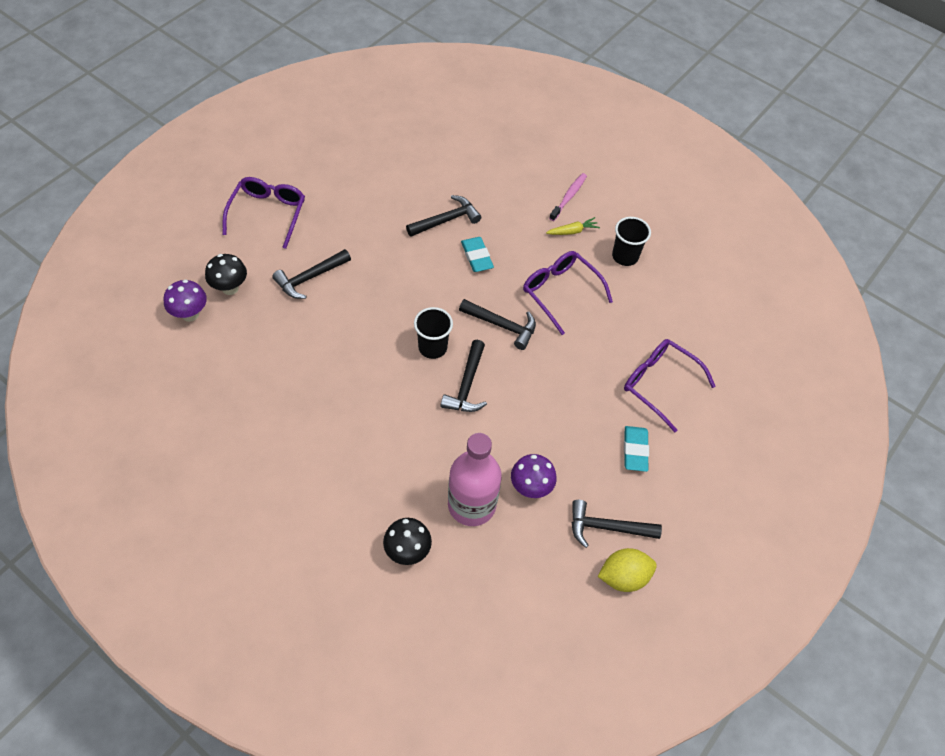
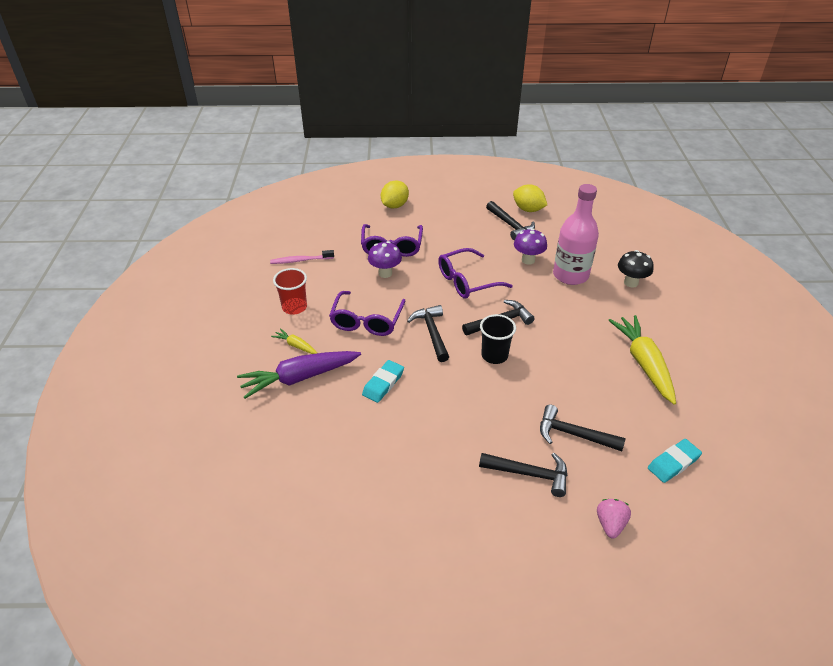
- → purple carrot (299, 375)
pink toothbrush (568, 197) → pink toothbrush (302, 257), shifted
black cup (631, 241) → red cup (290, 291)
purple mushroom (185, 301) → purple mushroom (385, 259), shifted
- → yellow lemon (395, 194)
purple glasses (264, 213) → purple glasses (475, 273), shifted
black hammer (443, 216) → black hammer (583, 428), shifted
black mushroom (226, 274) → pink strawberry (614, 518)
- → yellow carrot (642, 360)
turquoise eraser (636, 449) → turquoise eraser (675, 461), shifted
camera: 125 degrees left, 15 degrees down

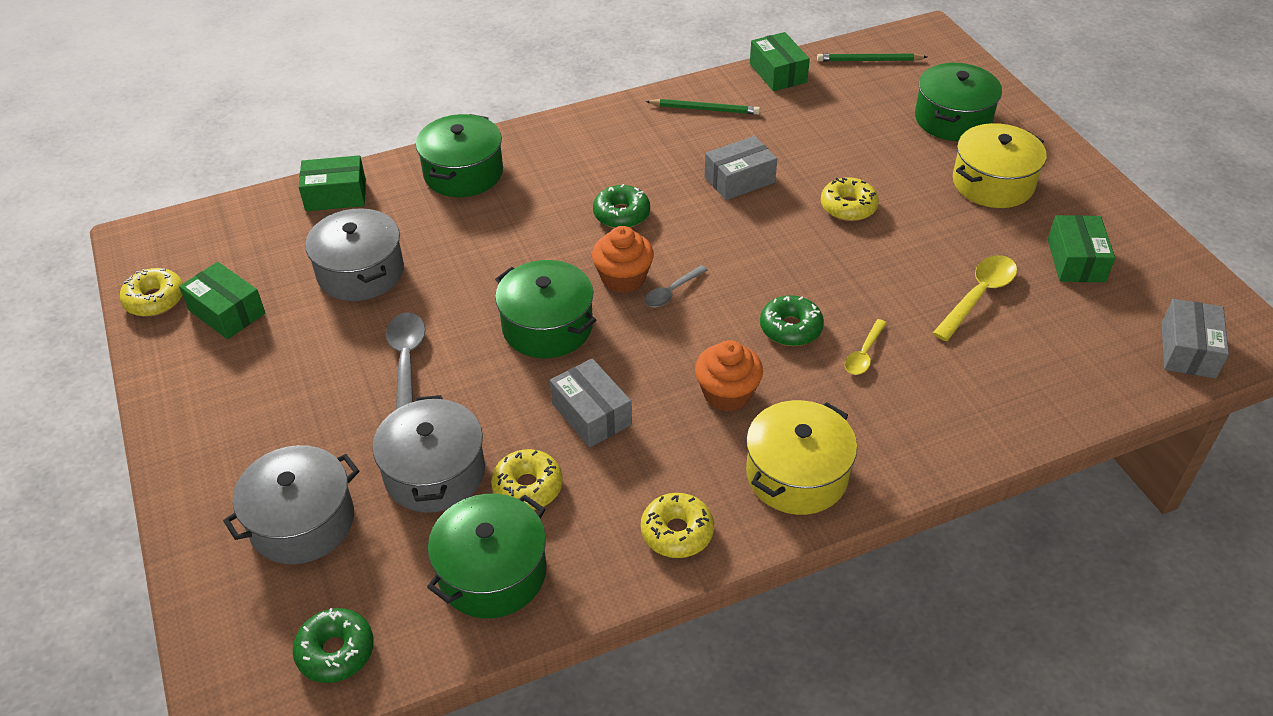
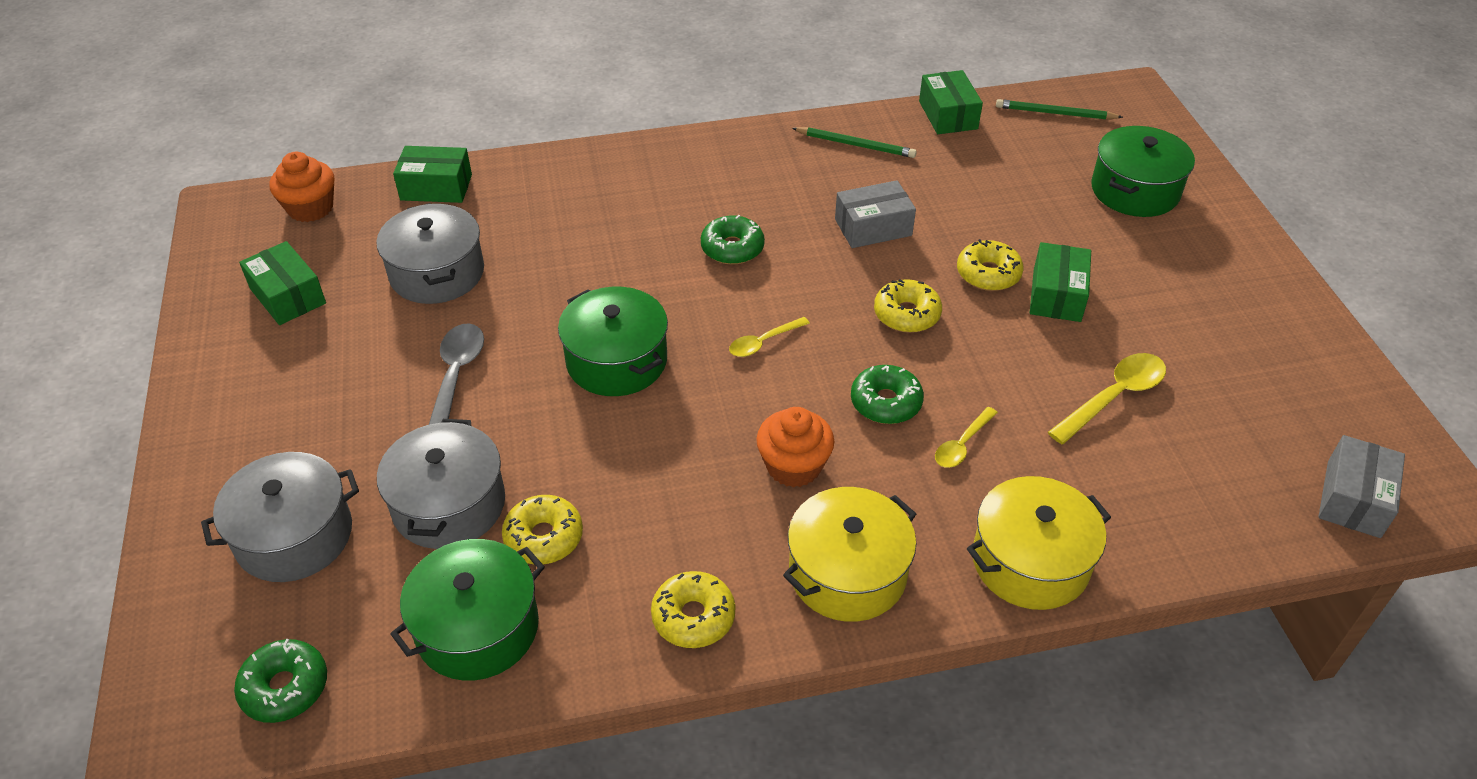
orange cupcake (623, 259) → orange cupcake (301, 187), shifted
grey spoon (676, 286) → yellow spoon (769, 337)
yellow donut (151, 292) → yellow donut (908, 306), shifted
yellow pot (1000, 165) → yellow pot (1039, 543), shifted
green box (1081, 248) → green box (1060, 282), shifted
green pot (459, 155) → -
grey box (591, 402) → -
camera: 10 degrees right, 0 degrees up

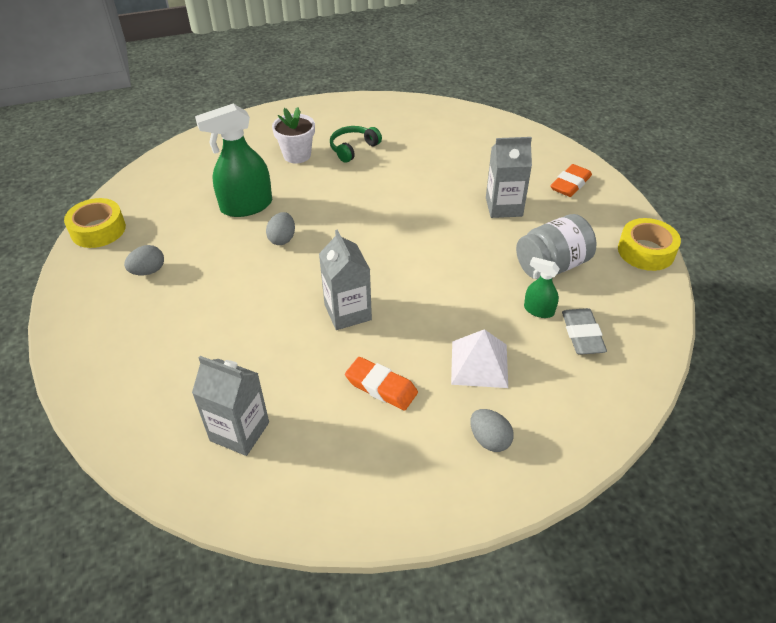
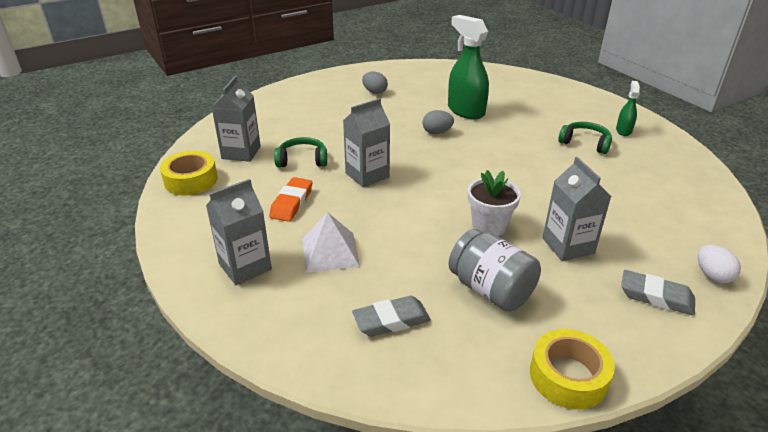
yellow tape (95, 223) → yellow tape (189, 173), shifted
grey egg (492, 430) → grey carton (239, 232)
- → green headphones (300, 152)
white flower pot (293, 135) → white flower pot (494, 203), shifted
green spray bottle (542, 287) → green spray bottle (628, 108), shifted
orange eraser (571, 180) → grey eraser (658, 292)
- → white egg (719, 264)
camera: 75 degrees right, 10 degrees down

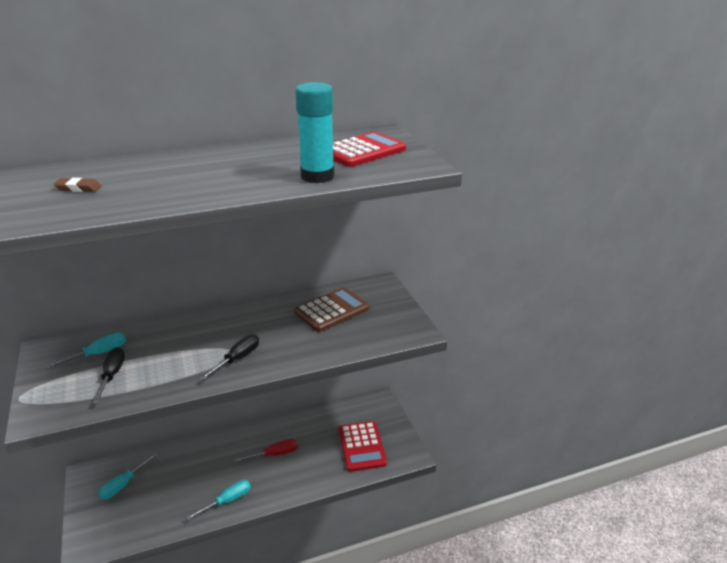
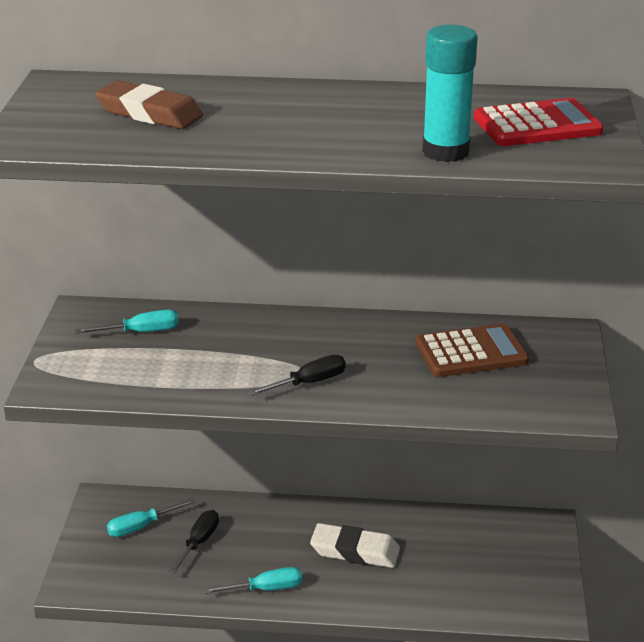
brown eraser (77, 185) → brown eraser (149, 104), x1.98
black screwdriver (109, 375) → black screwdriver (194, 542), shifted
red screwdriver (266, 450) → white eraser (355, 545)
red calculator (362, 446) → -
camera: 25 degrees right, 0 degrees up

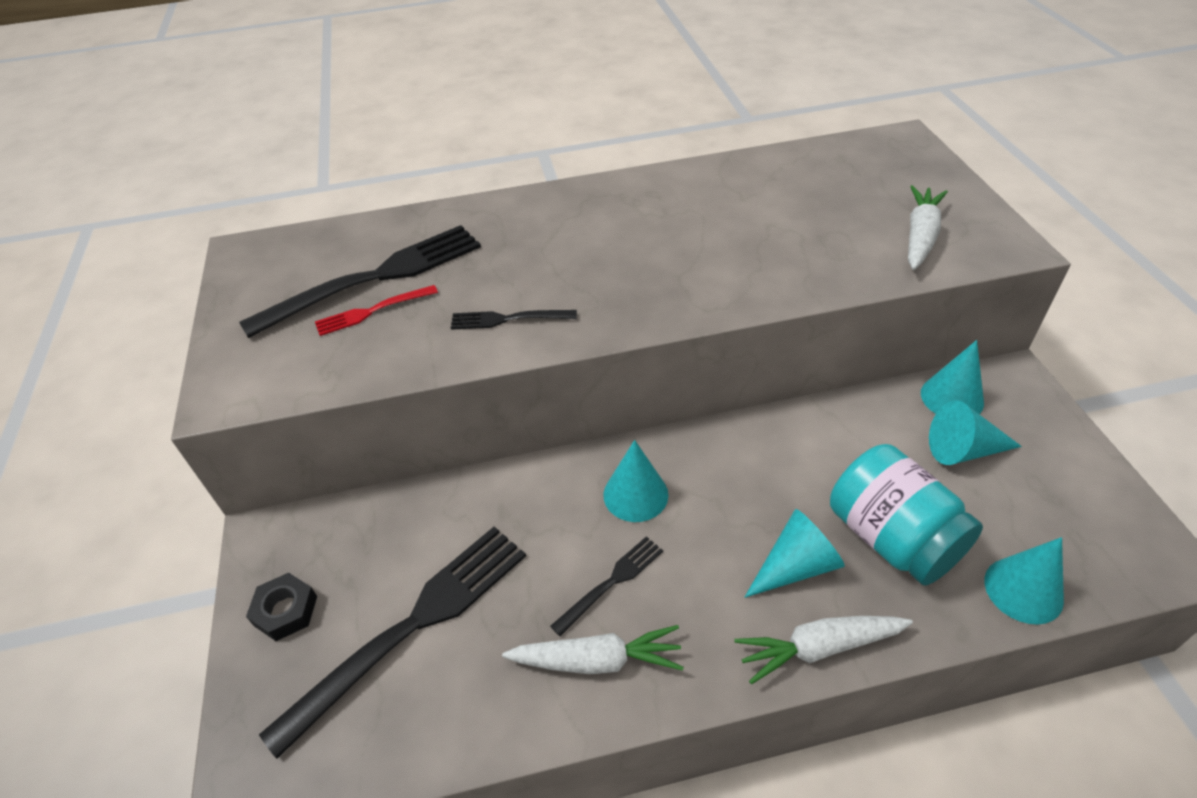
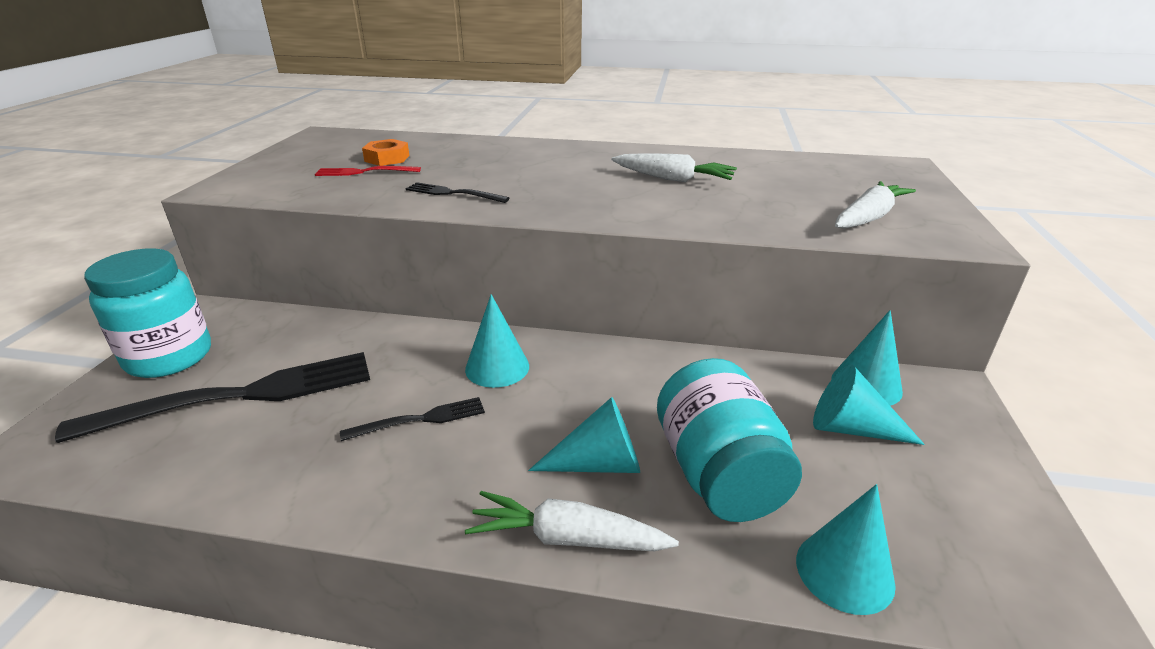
black nut (281, 607) → turquoise jar (147, 313)
black fork (360, 281) → orange nut (386, 152)
white carrot (593, 649) → white carrot (674, 167), shifted
camera: 20 degrees right, 15 degrees down

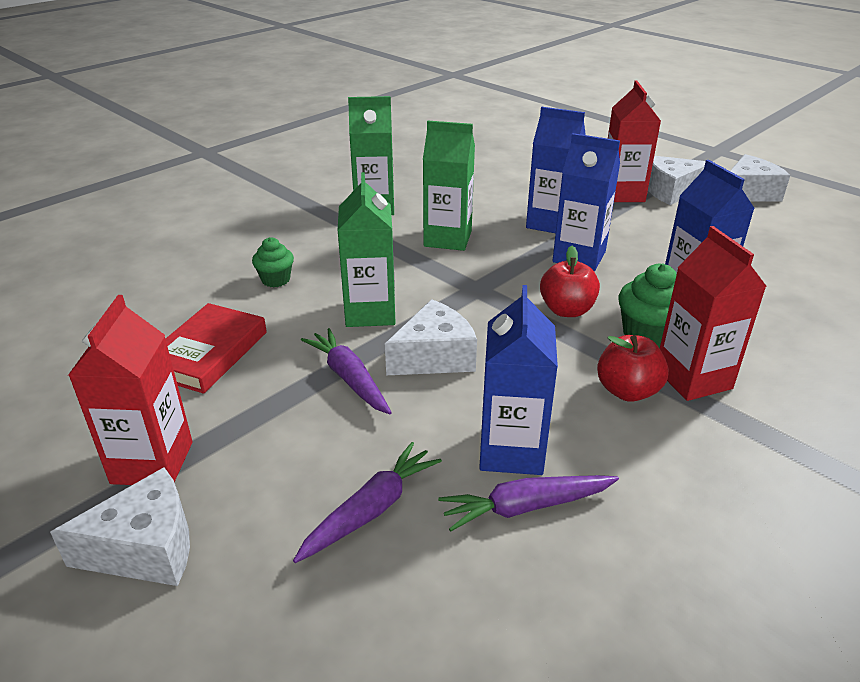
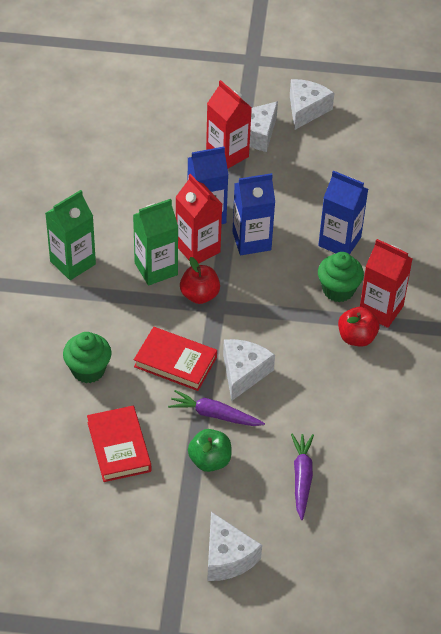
green cupcake (273, 262) → green cupcake (87, 357), x1.54
green carton (366, 249) → red book (175, 359)
red carton (130, 390) → red carton (199, 219), shifted
red apple (570, 281) → red apple (200, 280), shifted
- → green apple (210, 450)
white cheese (120, 526) → white cheese (234, 546), 120 degrees clockwise
purple carrot (528, 503) → -
blue carton (518, 380) → -
camera: 40 degrees left, 15 degrees up

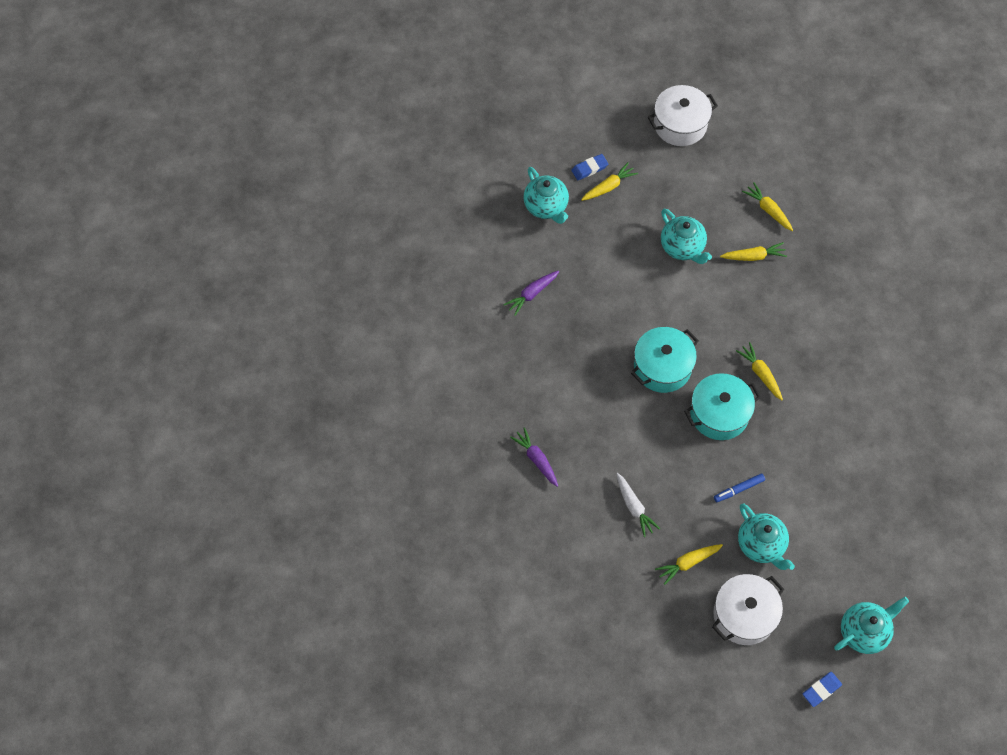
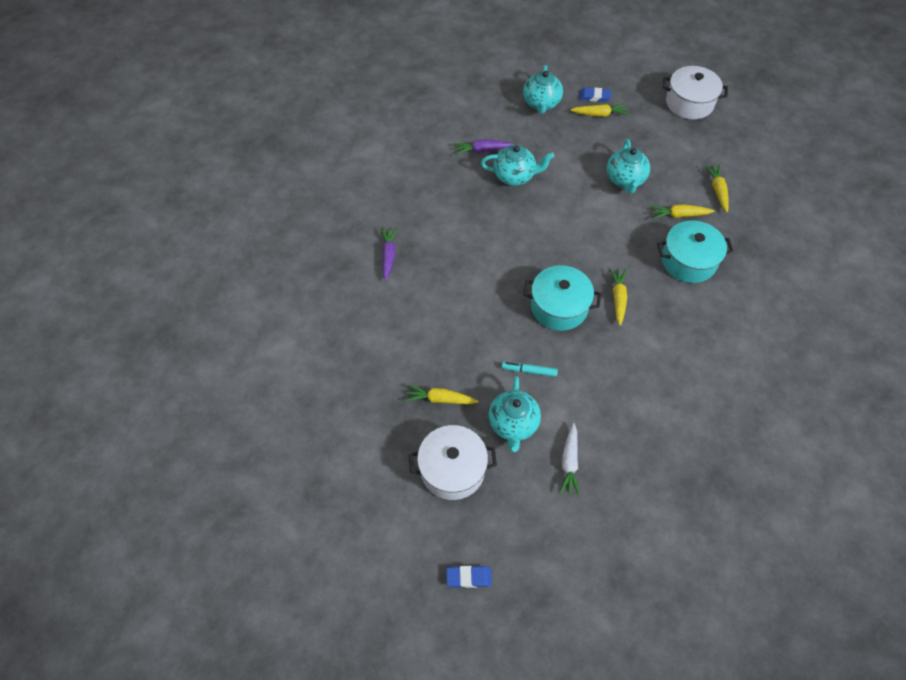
turquoise teapot (871, 625) → turquoise teapot (517, 165), shifted
blue marker (739, 487) → turquoise marker (530, 369)
white carrot (638, 505) → white carrot (569, 459), shifted
yellow carrot (753, 251) → yellow carrot (683, 211), 150 degrees clockwise
turquoise pot (665, 360) → turquoise pot (695, 252), shifted
camera: 35 degrees right, 5 degrees down

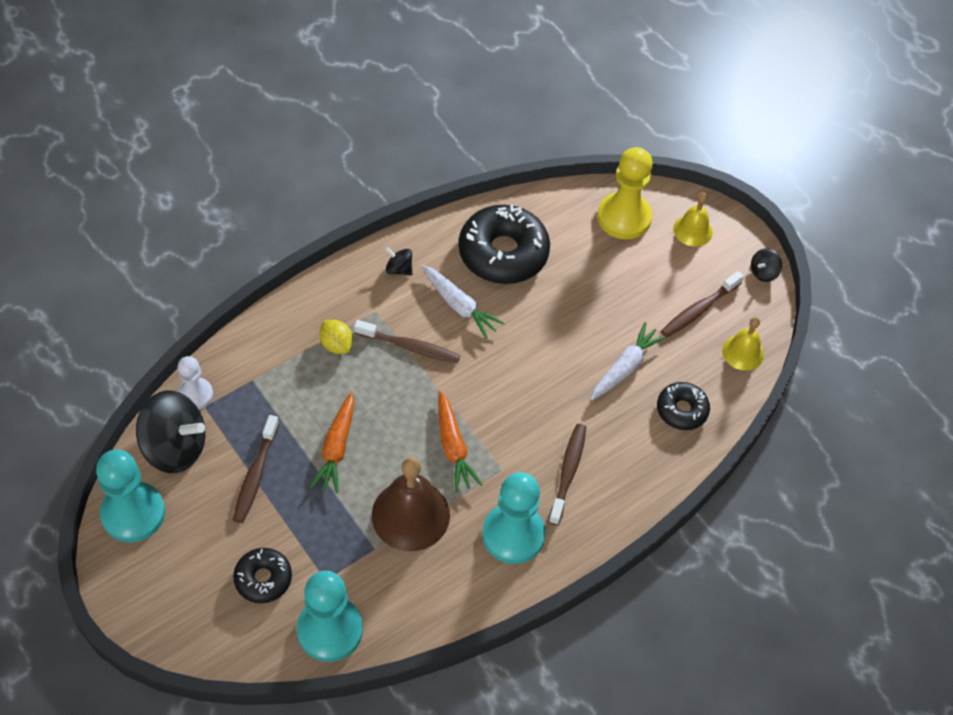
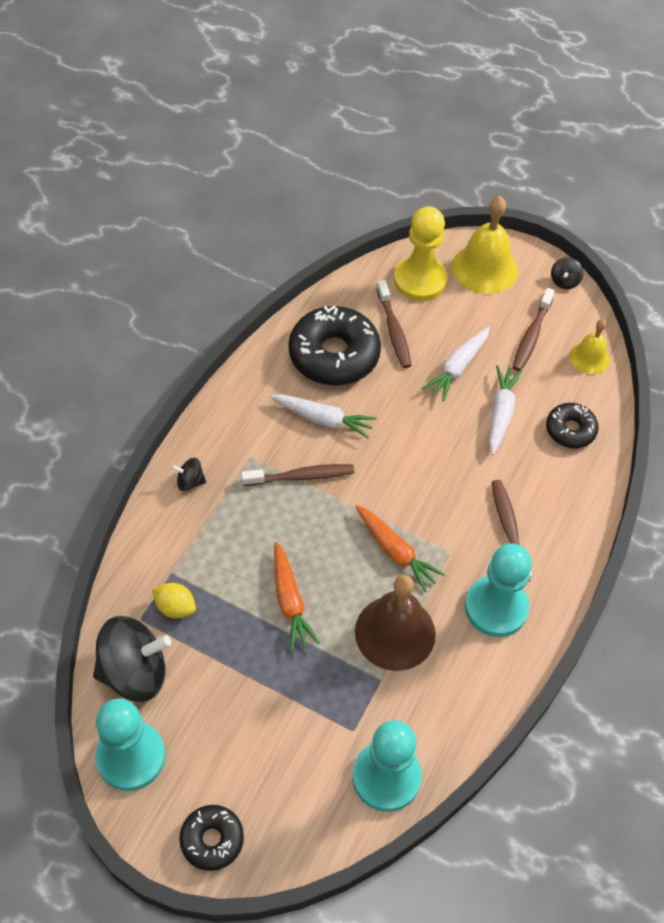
yellow lemon (336, 337) → yellow lemon (174, 601), shifted
black spinning top (398, 261) → black spinning top (188, 474), shifted
black donut (262, 575) → black donut (211, 838), shifted
brown toothbrush (256, 469) → brown toothbrush (394, 324), shifted
- → white carrot (456, 364)
yellow bell (693, 220) → yellow bell (485, 245), x1.72
white pawn (195, 382) → -
camera: 25 degrees left, 0 degrees up

